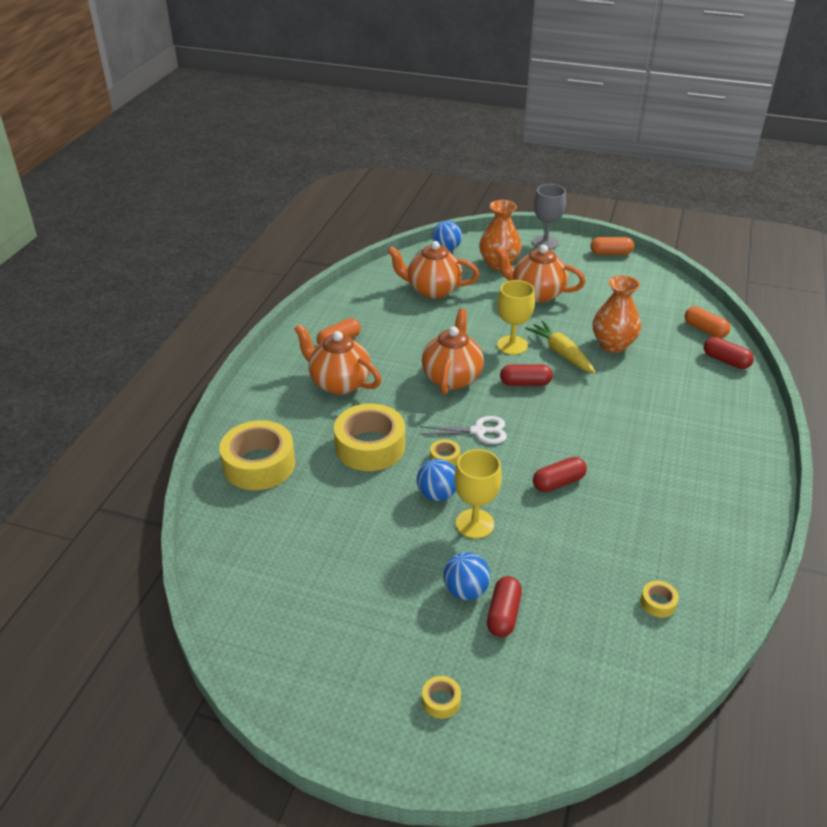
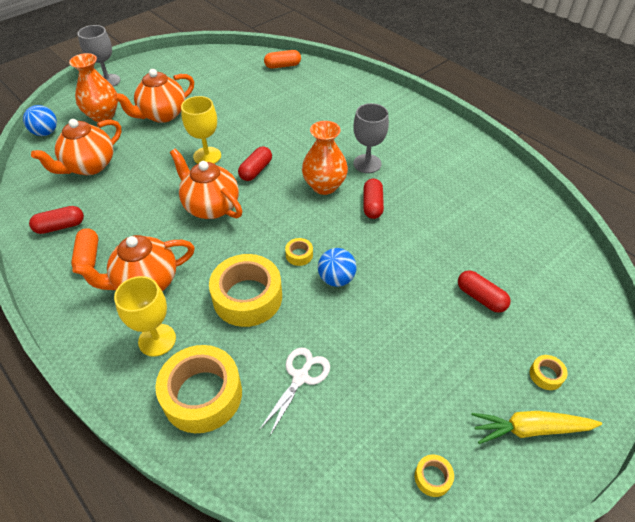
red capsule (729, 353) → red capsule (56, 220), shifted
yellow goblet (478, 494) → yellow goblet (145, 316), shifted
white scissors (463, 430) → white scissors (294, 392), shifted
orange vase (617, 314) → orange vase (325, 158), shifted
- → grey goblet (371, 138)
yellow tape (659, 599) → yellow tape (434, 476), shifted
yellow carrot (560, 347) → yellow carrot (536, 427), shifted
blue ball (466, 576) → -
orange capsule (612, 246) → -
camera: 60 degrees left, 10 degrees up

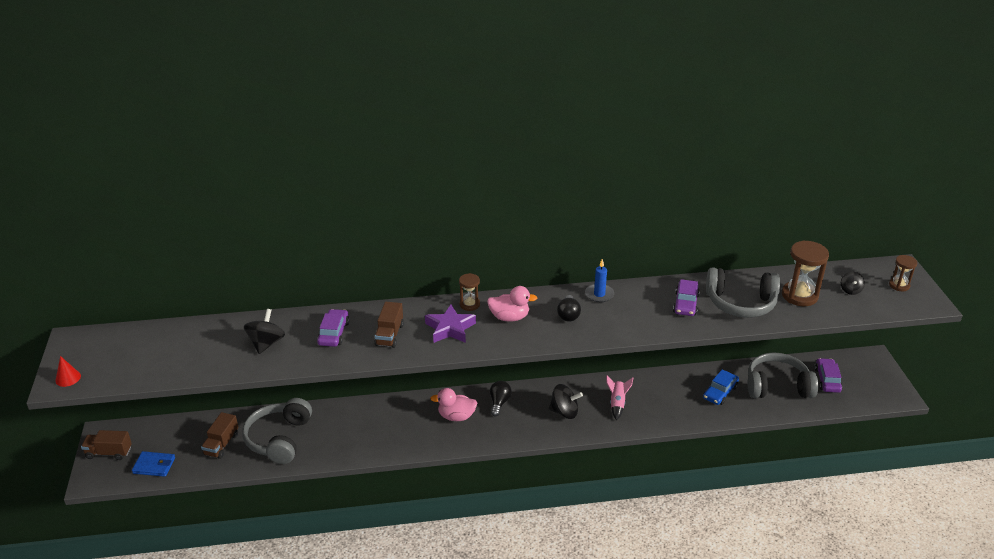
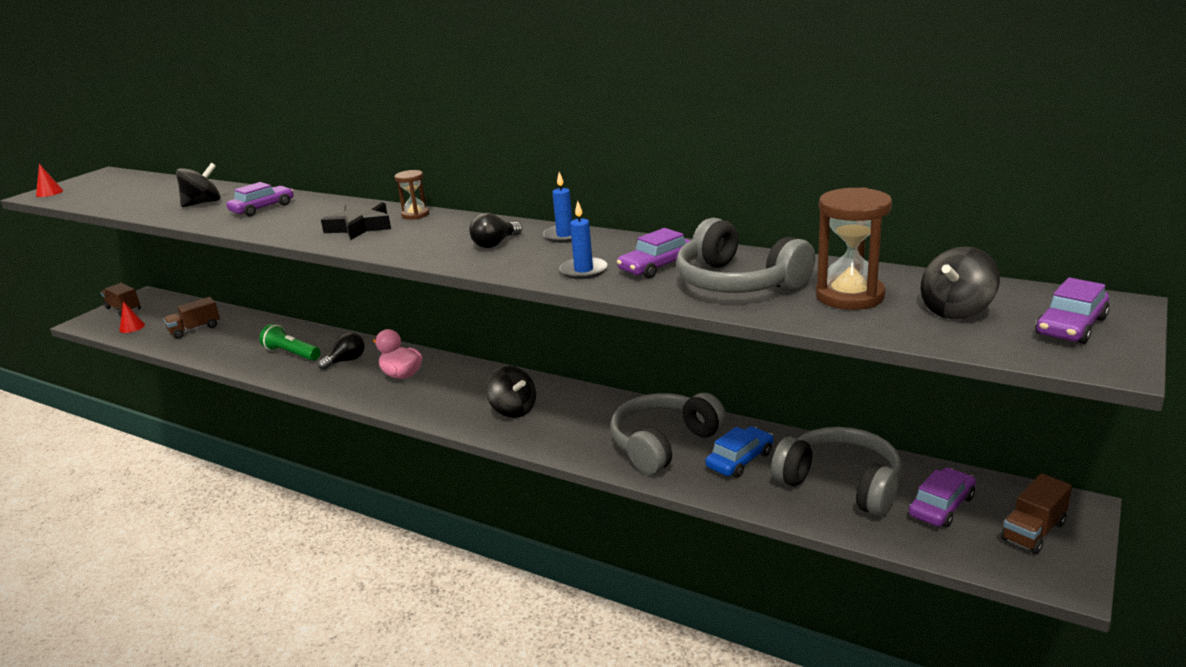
blue wallet (153, 464) → red cone (132, 317)
- → green flashlight (289, 342)
black light bulb (501, 399) → black light bulb (341, 351), shifted
purple star (450, 324) → black star (356, 221)
- → blue candle (583, 240)
grey headphones (277, 431) → grey headphones (668, 434), shifted
blue car (721, 387) → blue car (739, 451), 150 degrees clockwise
black spinning top (853, 283) → black spinning top (960, 283), x1.65
brown truck (389, 325) → brown truck (1036, 514), shifted
brown hourglass (903, 273) → purple car (1072, 310)
pink duck (512, 304) → -
pink rocket (619, 397) → -
camera: 40 degrees right, 10 degrees down

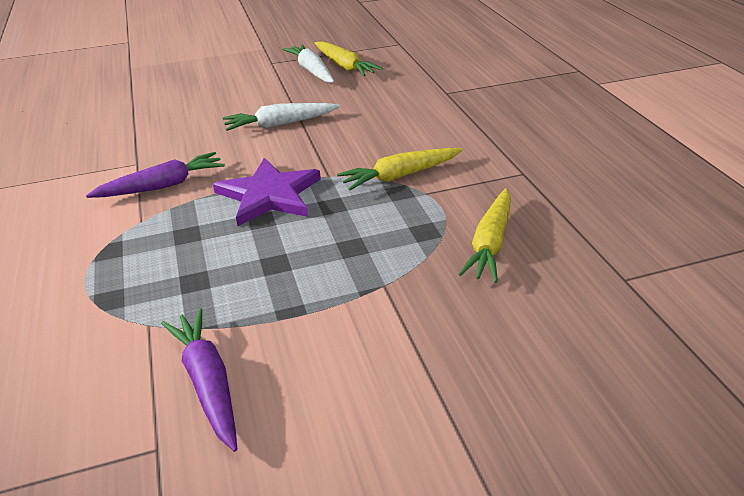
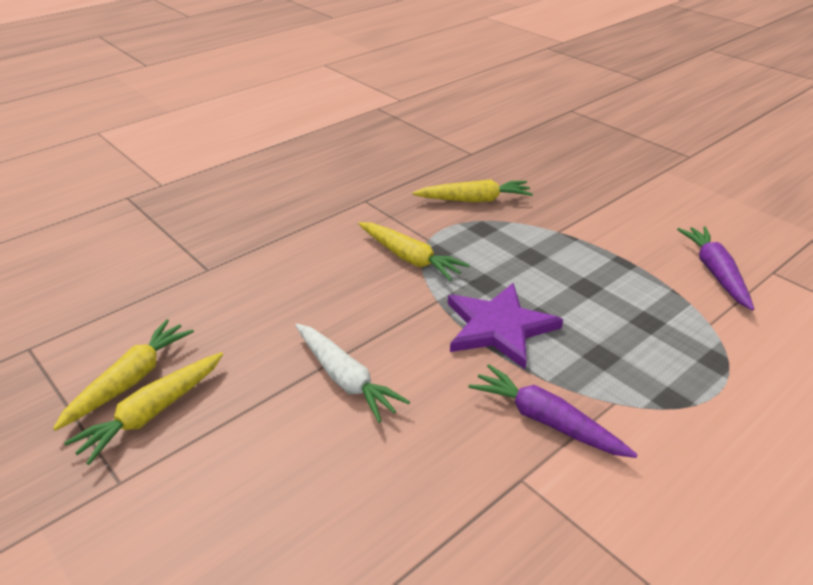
white carrot (308, 63) → yellow carrot (143, 408)
purple carrot (199, 380) → purple carrot (715, 268), 135 degrees clockwise
camera: 115 degrees left, 0 degrees up

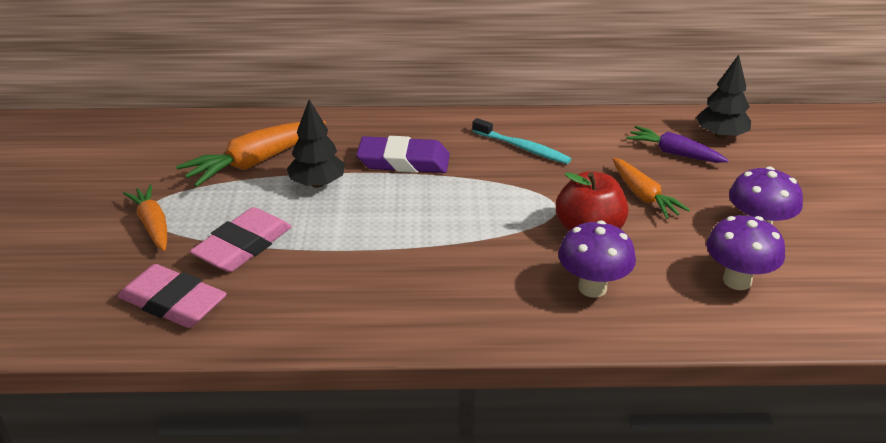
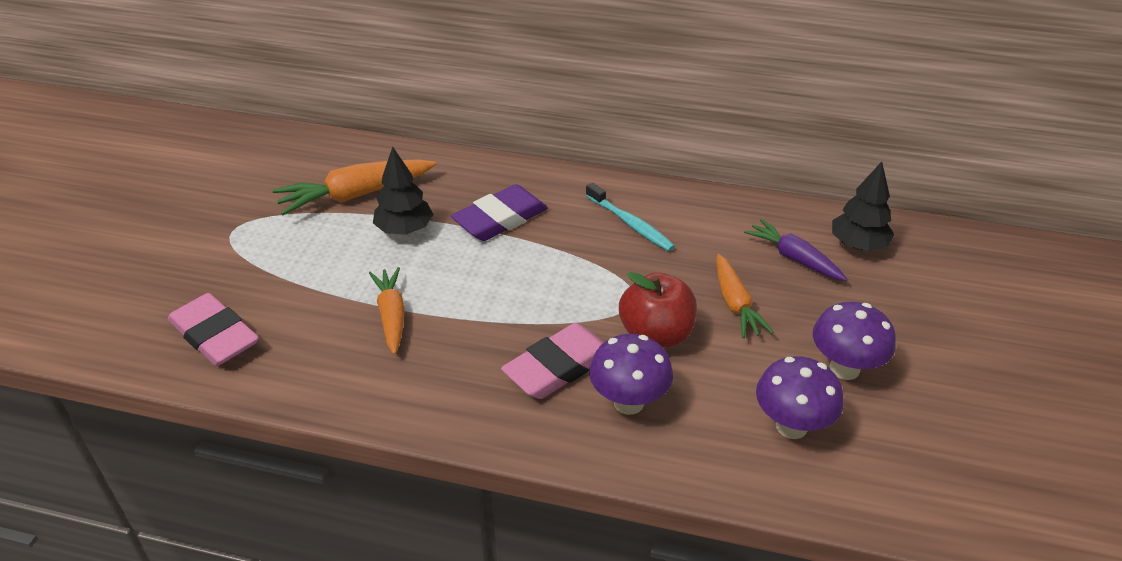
orange carrot (145, 218) → orange carrot (387, 311), shifted
purple eraser (403, 154) → purple eraser (499, 212), 60 degrees counterclockwise
pink eraser (241, 239) → pink eraser (552, 361), shifted
camera: 15 degrees right, 5 degrees up

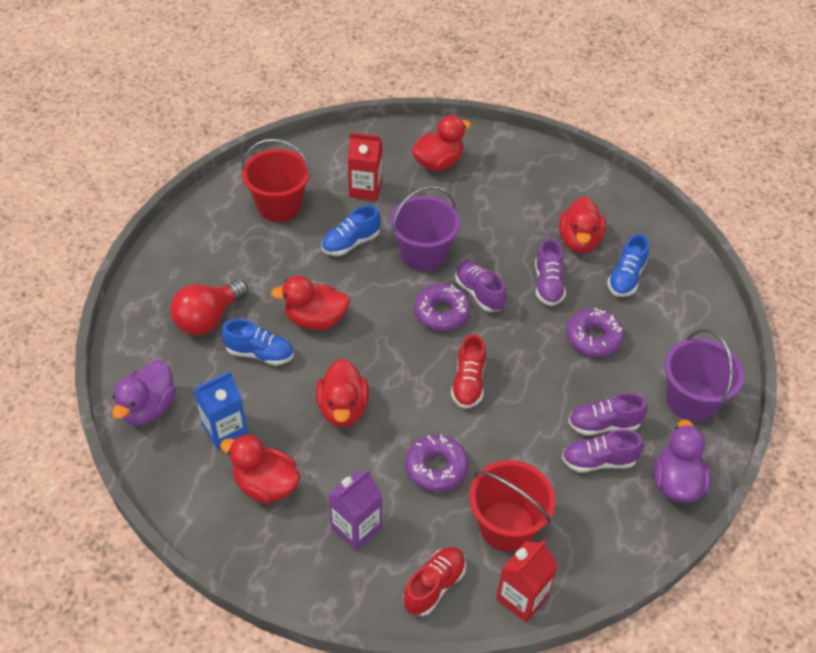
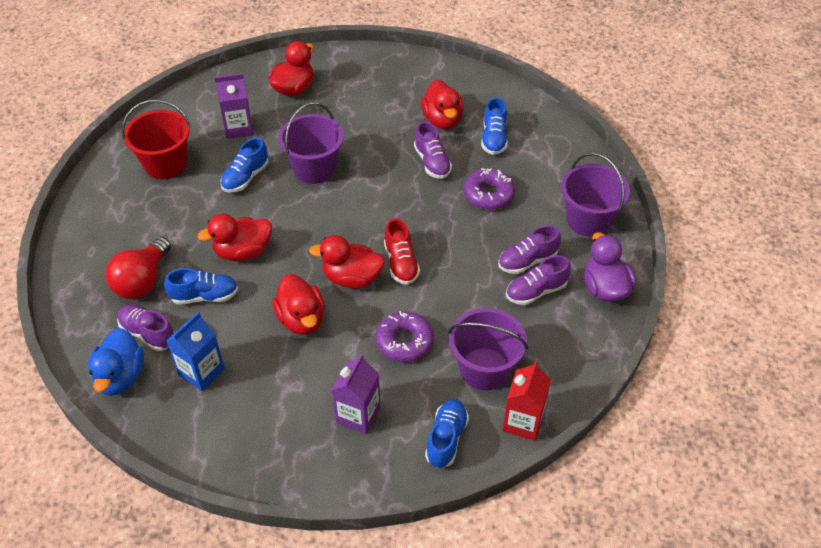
purple duck (144, 393) → blue duck (116, 362)
purple shoe (480, 286) → purple shoe (146, 328), shifted
red carton (365, 166) → purple carton (233, 106)
red duck (260, 469) → red duck (347, 262), shifted
red shoe (434, 581) → blue shoe (447, 433)
red bucket (512, 505) → purple bucket (488, 349)
purple donut (442, 307) → -
camera: 20 degrees left, 0 degrees up

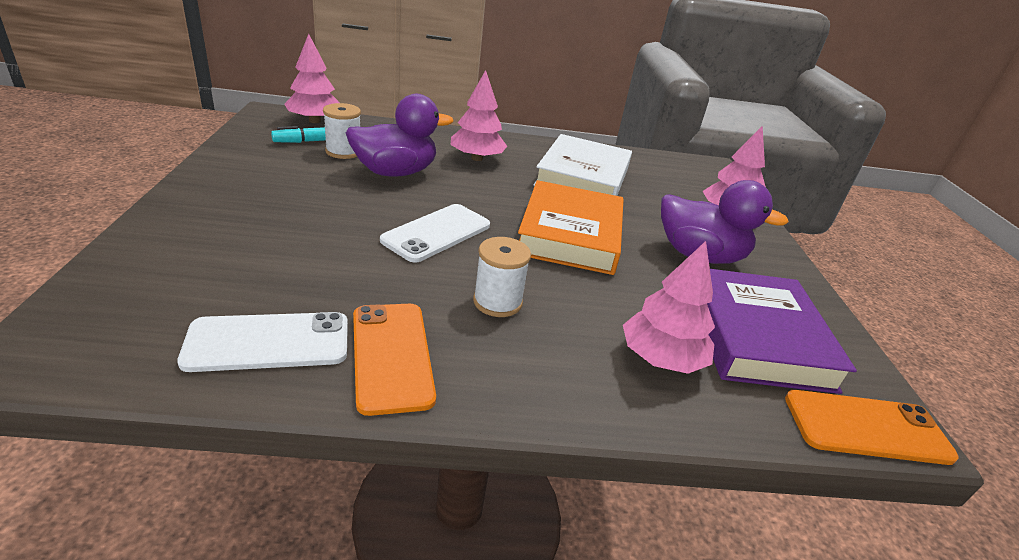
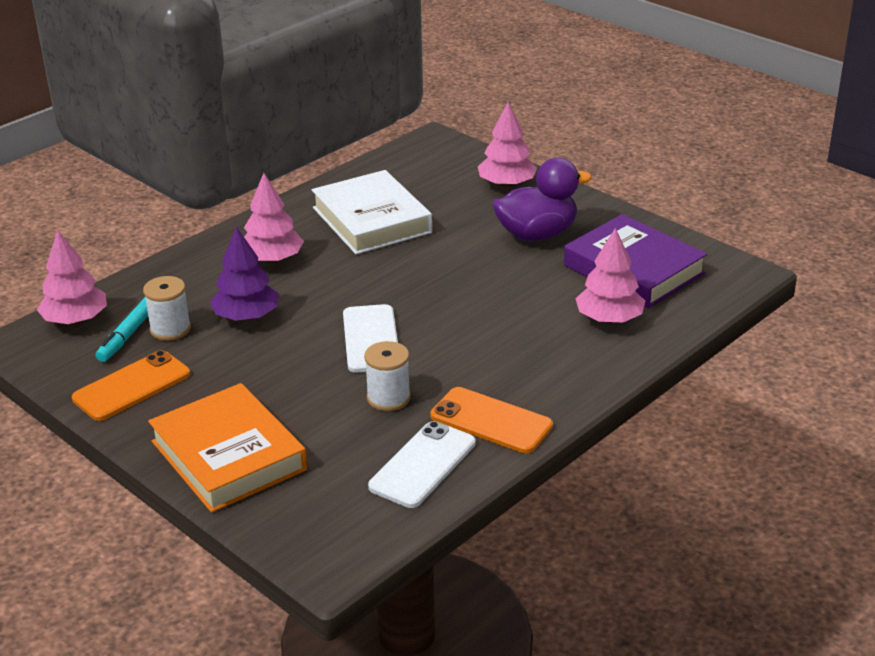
orange phone (872, 427) → orange phone (131, 385), shifted
orange book (570, 227) → orange book (227, 448), shifted
purple duck (399, 135) → purple tree (244, 273)
white spool (502, 277) → white spool (387, 376), shifted
camera: 40 degrees left, 0 degrees up

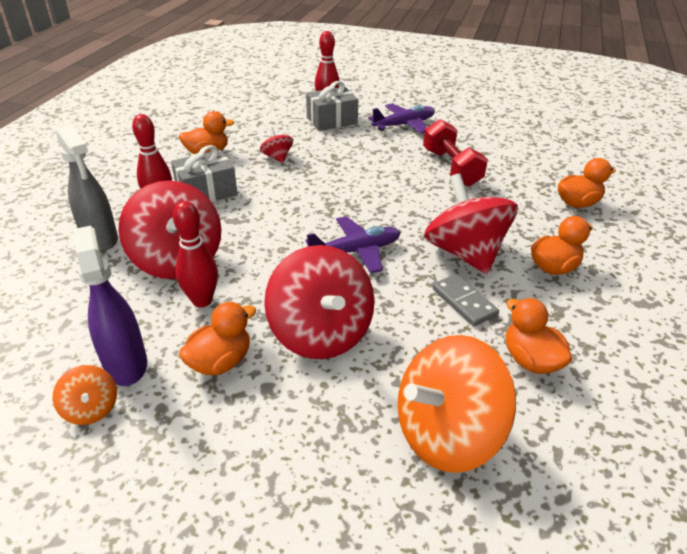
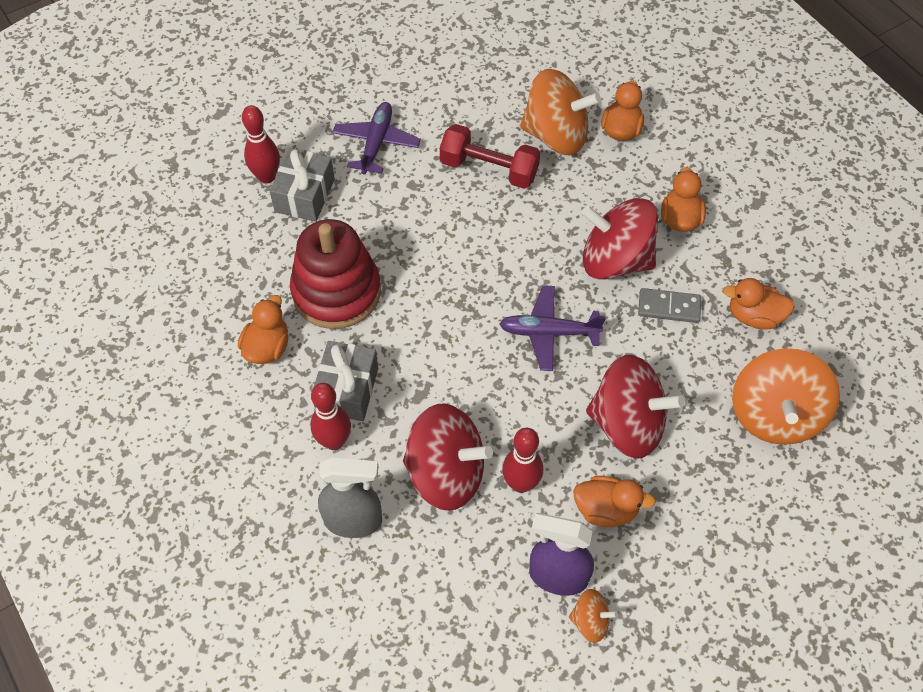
red spinning top (276, 145) → red stacking toy (335, 274)
purple plane (353, 244) → purple plane (552, 328), 105 degrees counterclockwise
- → orange spinning top (560, 112)
orange duck (217, 338) → orange duck (614, 501), 105 degrees clockwise
camera: 50 degrees left, 20 degrees up

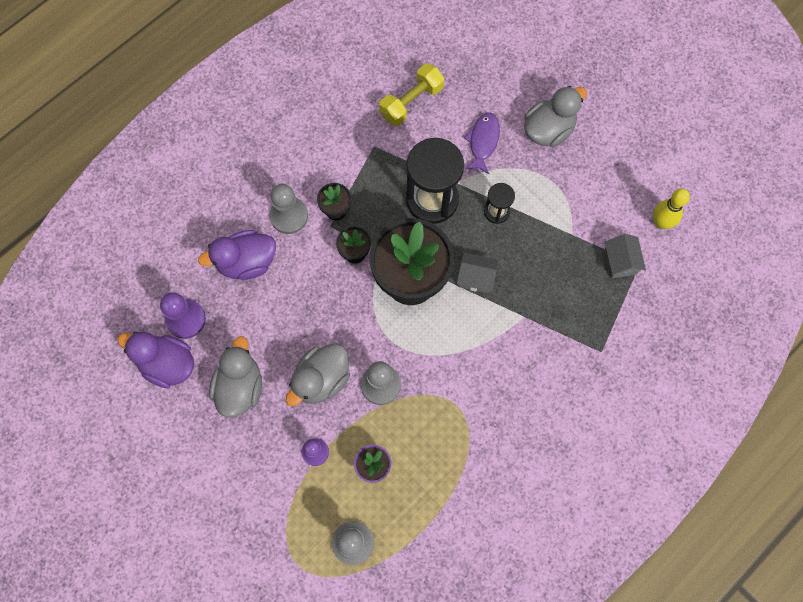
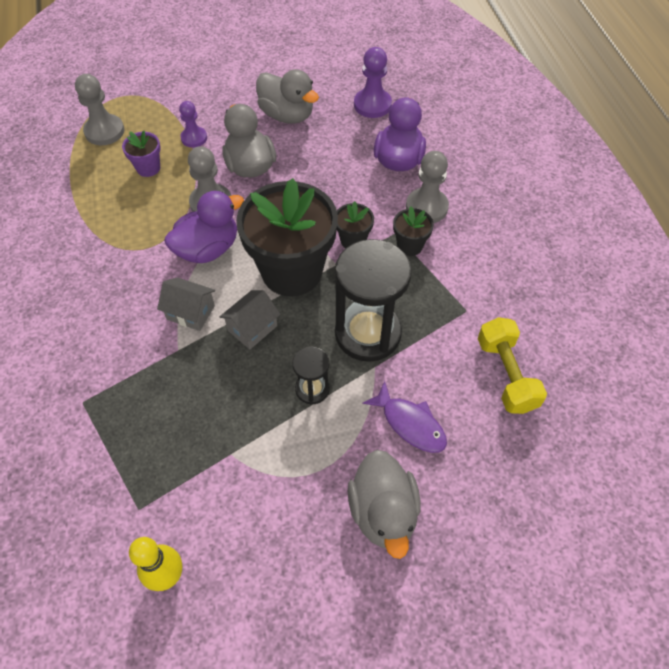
grey house (625, 256) → grey house (186, 304), shifted
purple duck (156, 359) → purple duck (204, 227), shifted
camera: 120 degrees right, 15 degrees down

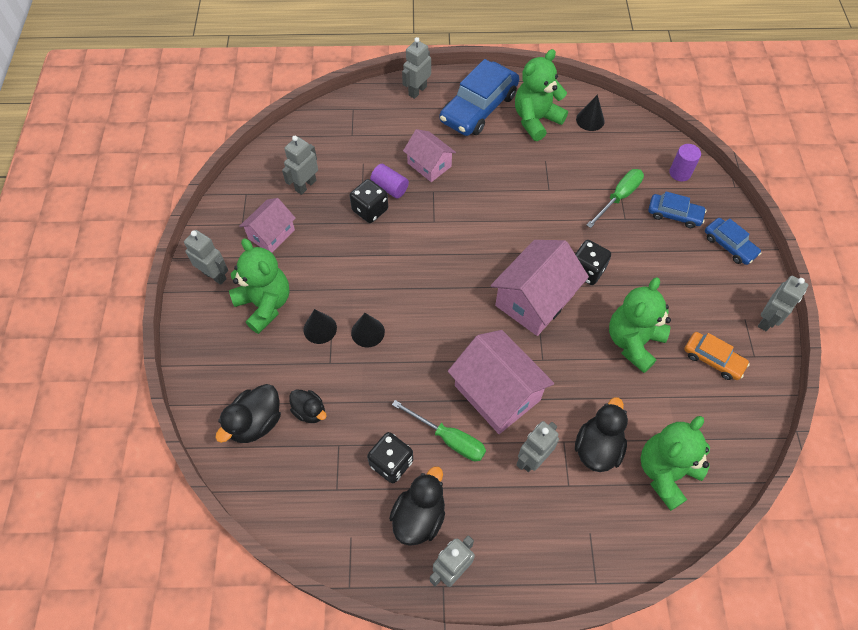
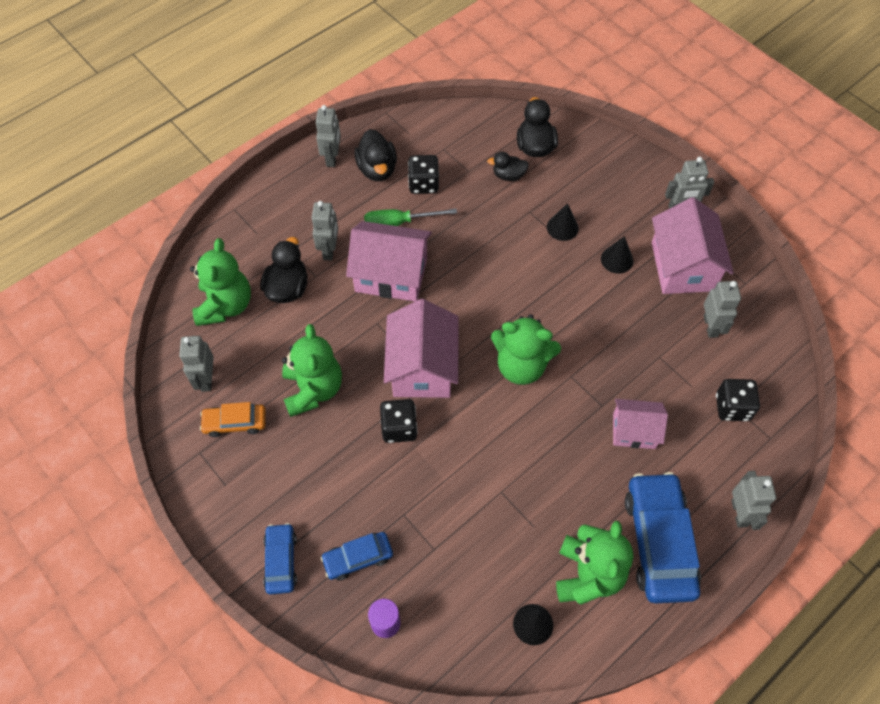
grey robot (783, 303) → grey robot (196, 364), shifted
black duck (601, 434) → black duck (284, 270), 150 degrees counterclockwise
blue car (733, 241) → blue car (280, 559), 75 degrees clockwise
green teddy bear (259, 286) → green teddy bear (526, 349), shifted
black cone (368, 330) → black cone (617, 255), shifted
pink house (267, 225) → pink house (693, 245), x1.65
black dice (369, 201) → black dice (738, 400), shifted
purple cylinder (389, 181) → -
green screwdriver (615, 198) → -
camera: 140 degrees right, 0 degrees up

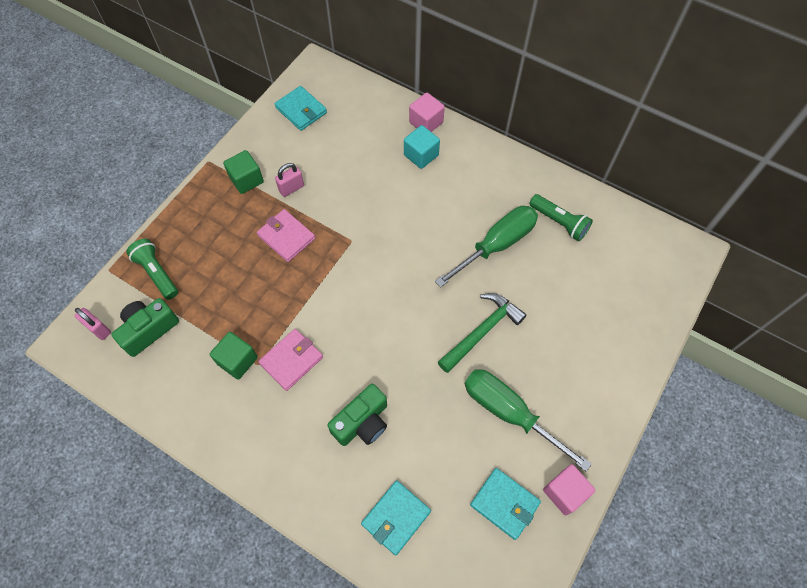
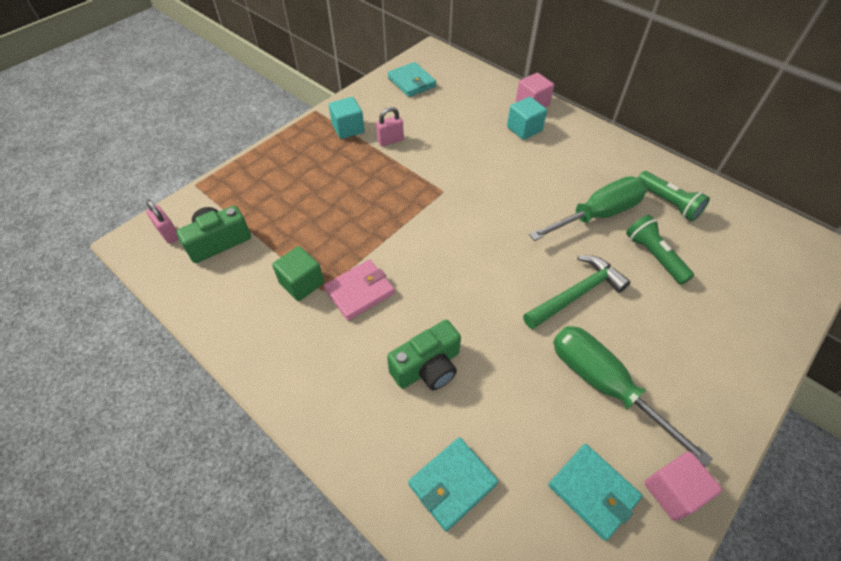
green cube (243, 172) → turquoise cube (347, 118)
green flashlight (152, 269) → green flashlight (660, 250), shifted
pink wallet (286, 235) → -
camera: 10 degrees right, 10 degrees down

